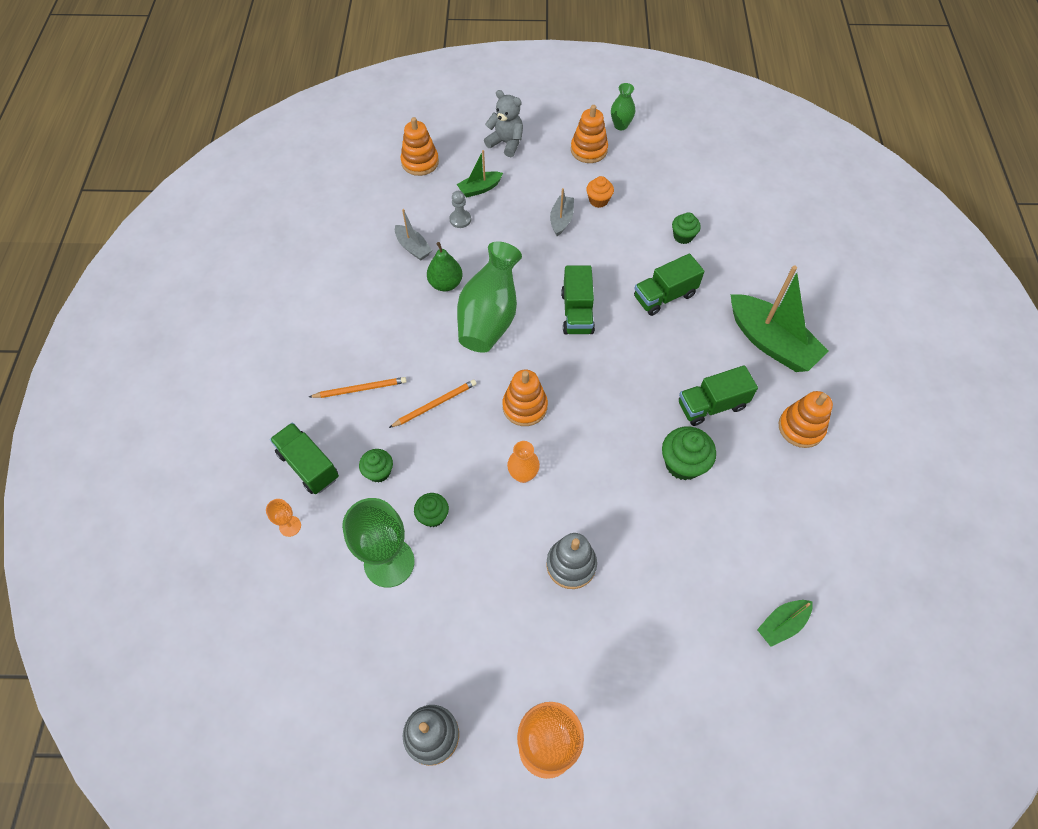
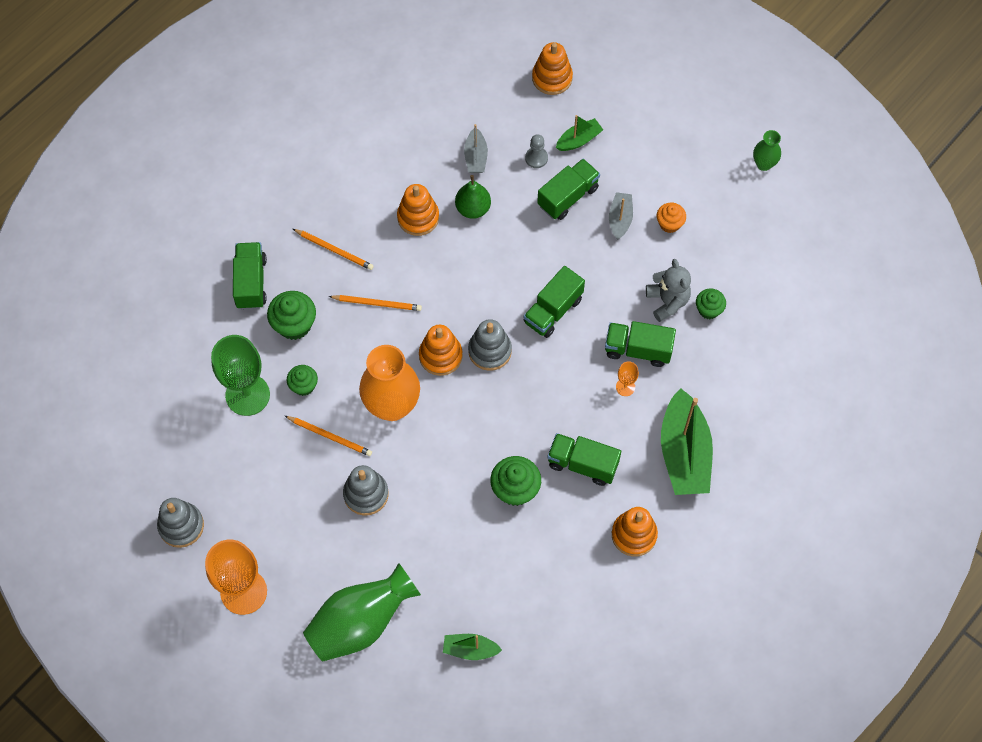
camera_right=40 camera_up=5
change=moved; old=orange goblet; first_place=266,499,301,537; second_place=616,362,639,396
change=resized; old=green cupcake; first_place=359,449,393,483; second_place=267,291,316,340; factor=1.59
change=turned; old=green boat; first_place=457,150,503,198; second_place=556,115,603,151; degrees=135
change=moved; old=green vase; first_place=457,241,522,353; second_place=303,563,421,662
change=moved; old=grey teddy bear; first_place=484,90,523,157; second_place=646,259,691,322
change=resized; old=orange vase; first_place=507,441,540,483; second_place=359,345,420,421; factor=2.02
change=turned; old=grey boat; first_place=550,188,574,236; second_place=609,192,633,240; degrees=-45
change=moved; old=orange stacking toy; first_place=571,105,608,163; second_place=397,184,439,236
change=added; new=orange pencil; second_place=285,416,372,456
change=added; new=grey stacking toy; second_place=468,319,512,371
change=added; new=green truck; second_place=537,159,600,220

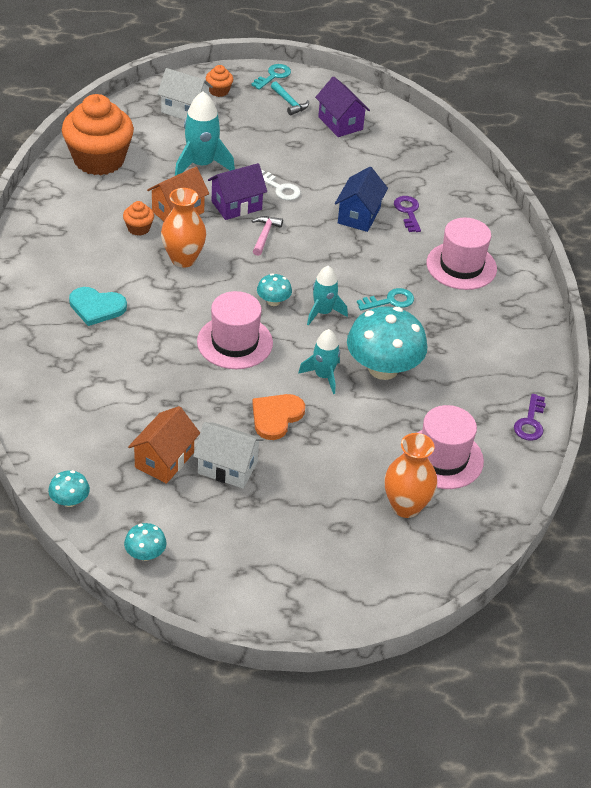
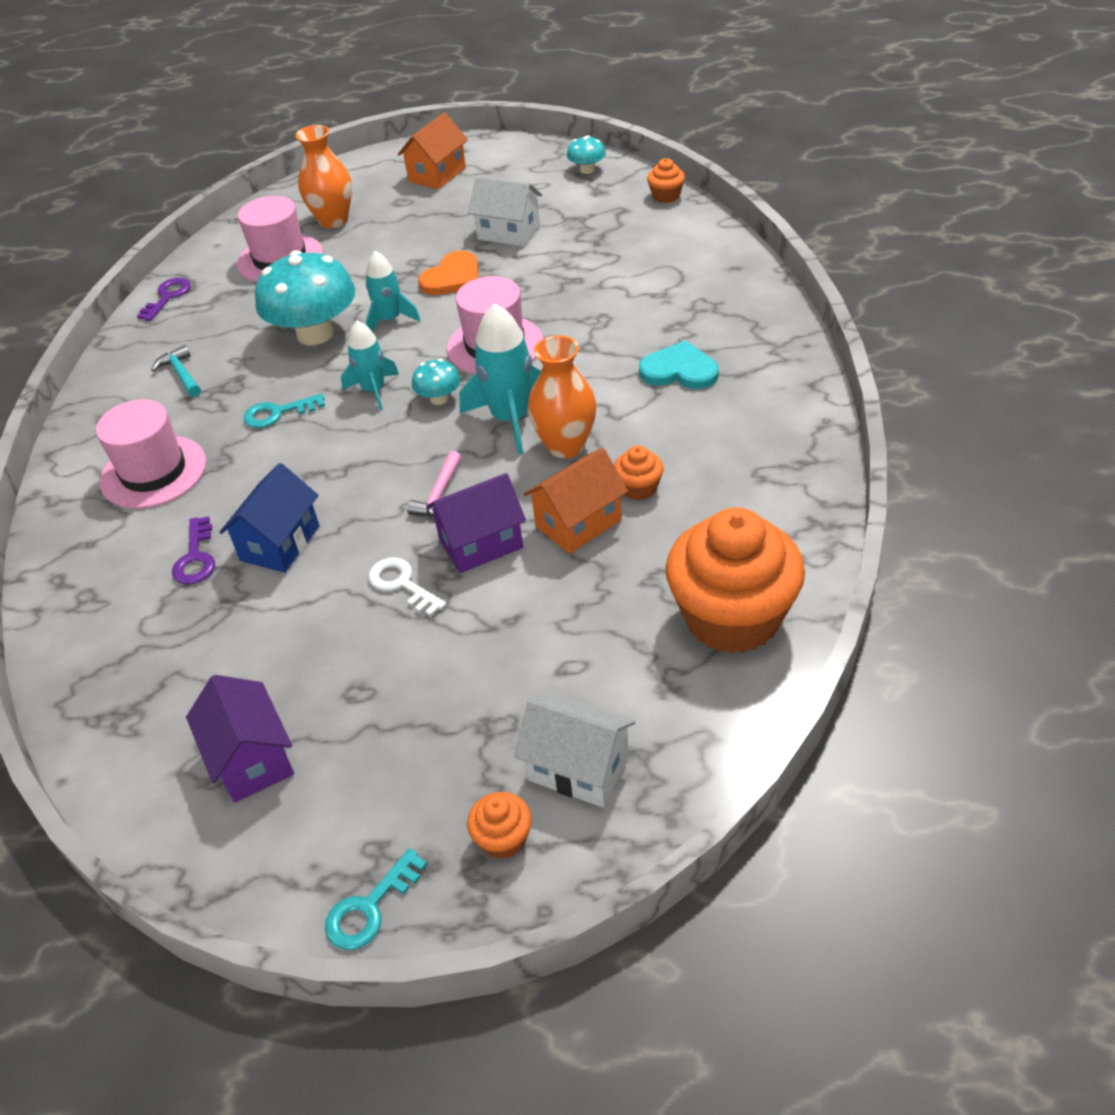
camera_right=-170 camera_up=0
change=replaced; old=turquoise mushroom; new=orange cupcake; first_place=48,470,90,507; second_place=647,158,685,203
change=moved; old=orange house; first_place=128,406,200,484; second_place=397,112,468,190
change=moved; old=turquoise rocket; first_place=175,91,235,176; second_place=460,304,541,454
change=moved; old=turquoise hammer; first_place=271,81,309,115; second_place=151,345,201,397

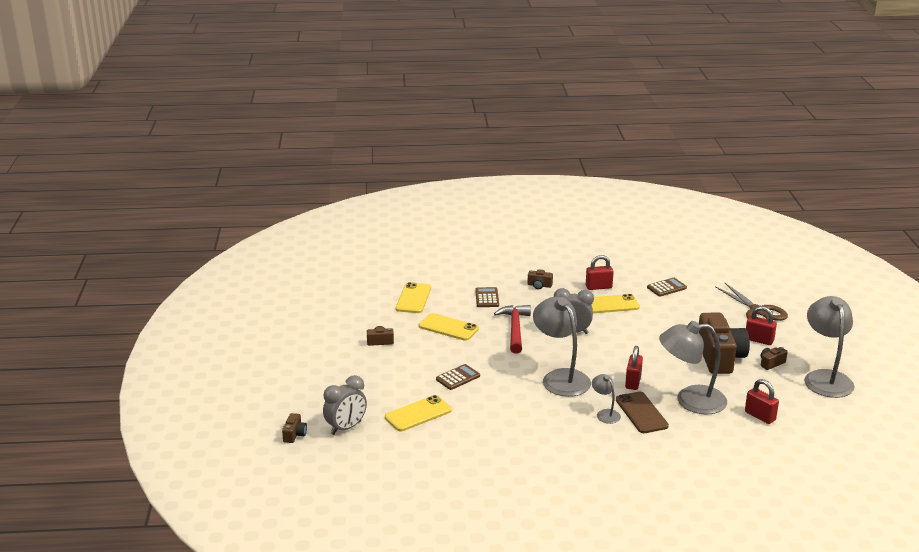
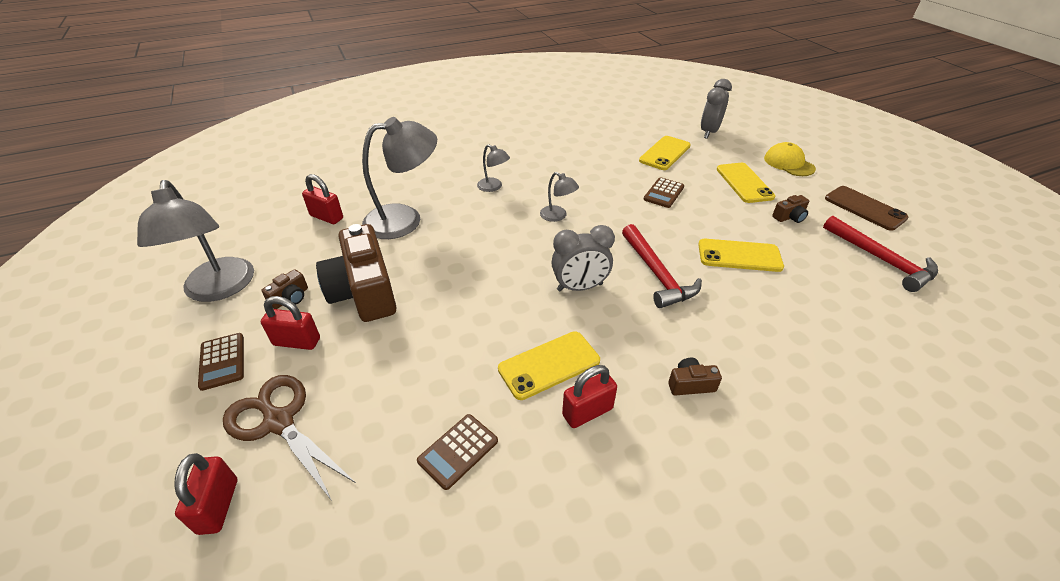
camera_right=160 camera_up=15
change=removed; old=brown camera; first_place=282,413,307,443
change=moved; old=yellow phone; first_place=396,282,431,313; second_place=716,163,776,203
change=moved; old=brown calculator; first_place=475,287,499,307; second_place=198,333,244,391
change=resized; old=grey lamp; first_place=533,297,591,397; second_place=540,172,579,222; factor=0.48
change=moved; old=brown phone; first_place=616,392,669,433; second_place=825,186,909,231
change=moved; old=red padlock; first_place=625,346,643,390; second_place=174,453,237,535
change=added; new=yellow cap; second_place=764,142,816,176
change=added; new=red hammer; second_place=823,216,938,292

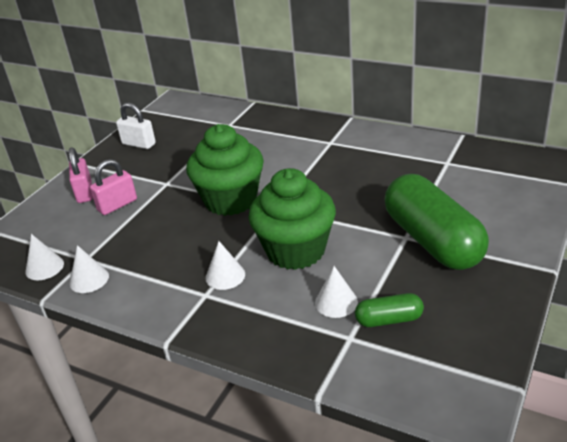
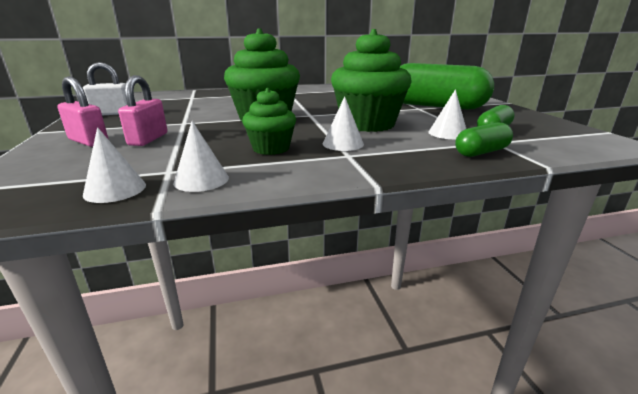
camera_right=-45 camera_up=-10
change=added; new=green cupcake; second_place=242,88,296,155
change=added; new=green capsule; second_place=455,123,513,157

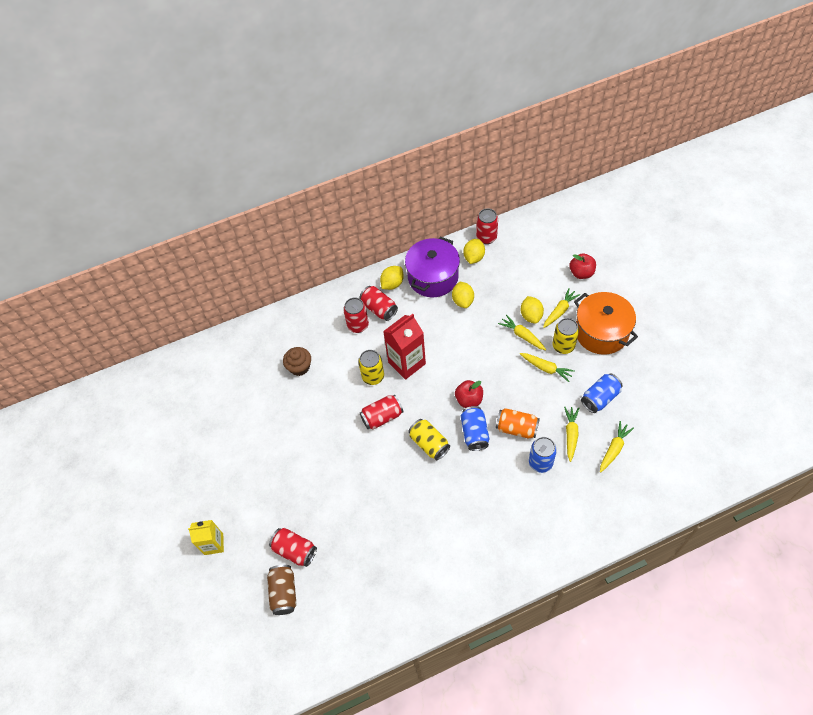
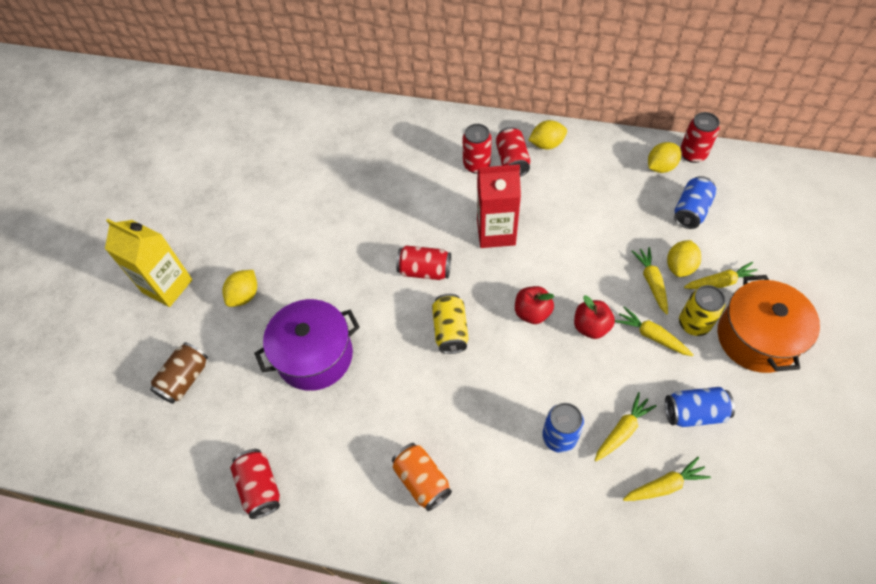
camera_right=35 camera_up=0
change=resized; old=yellow carton; first_place=188,520,224,555; second_place=105,219,192,307; factor=1.55
change=moved; old=red can; first_place=269,528,317,567; second_place=230,449,280,519
change=removed; old=brown cupcake; first_place=283,347,311,376
change=removed; old=yellow can; first_place=358,350,384,385
change=moved; old=purple pot; first_place=405,236,460,297; second_place=254,299,360,391
change=moved; old=yellow lemon; first_place=452,281,474,308; second_place=222,270,257,307
change=moved; old=blue can; first_place=461,406,489,451; second_place=674,176,717,229
change=moved; old=orange can; first_place=496,408,540,439; second_place=392,443,452,511
change=turned; old=yellow carrot; first_place=520,353,575,382; second_place=615,307,693,356; degrees=150
change=moved; old=red apple; first_place=569,253,596,279; second_place=574,296,615,339

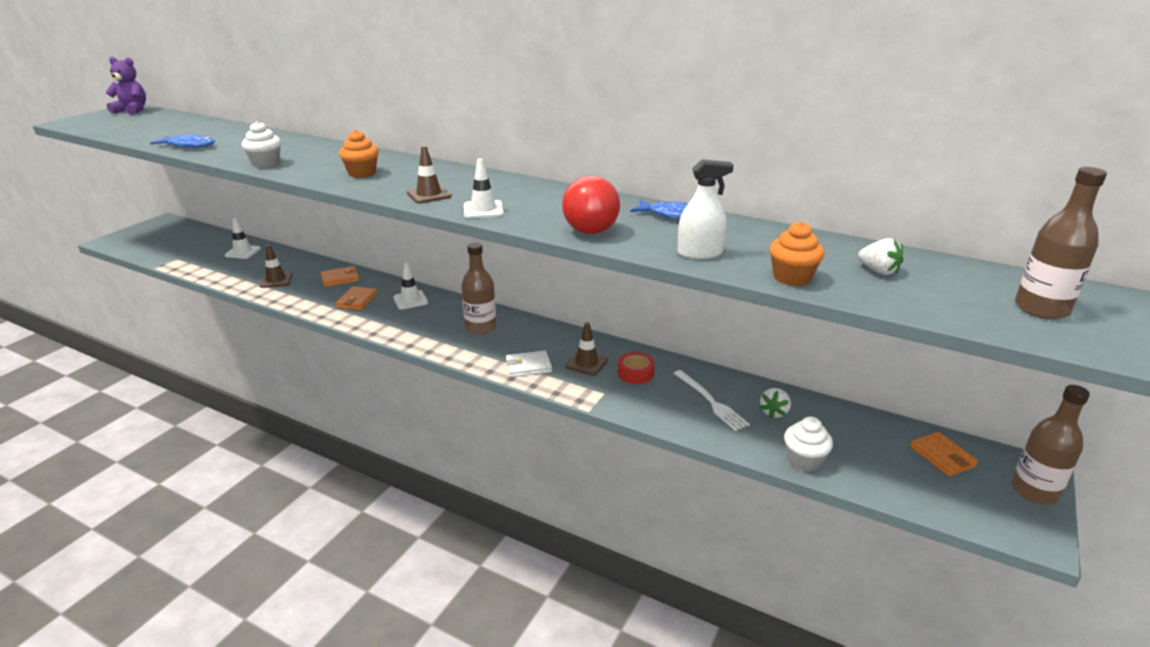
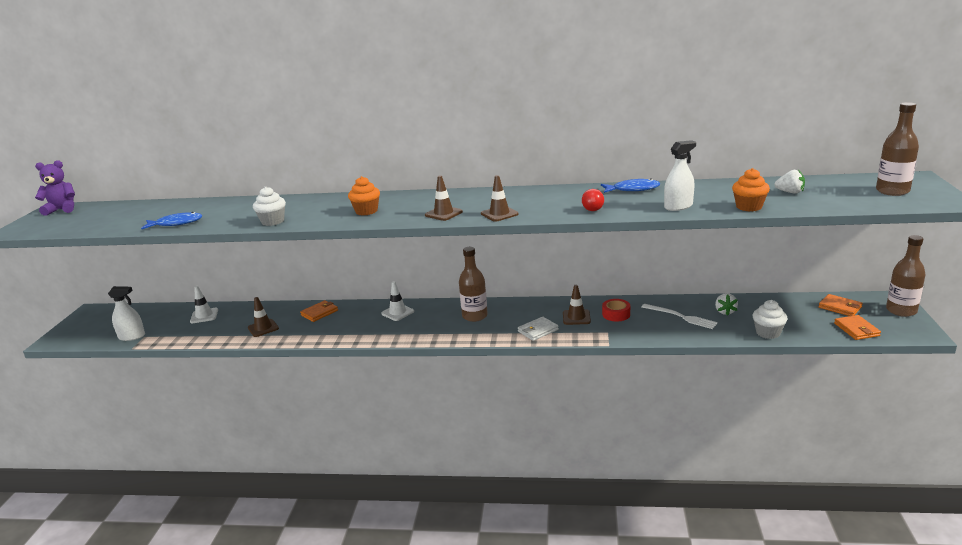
camera_right=-20 camera_up=-5
change=moved; old=orange wallet; first_place=336,286,377,310; second_place=834,315,881,340
change=recoloured; old=white traffic cone; new=brown traffic cone; first_place=464,159,504,218; second_place=481,175,519,222
change=resized; old=red ball; first_place=562,176,620,234; second_place=582,189,604,211; factor=0.53
change=added; new=white spray bottle; second_place=108,286,145,341

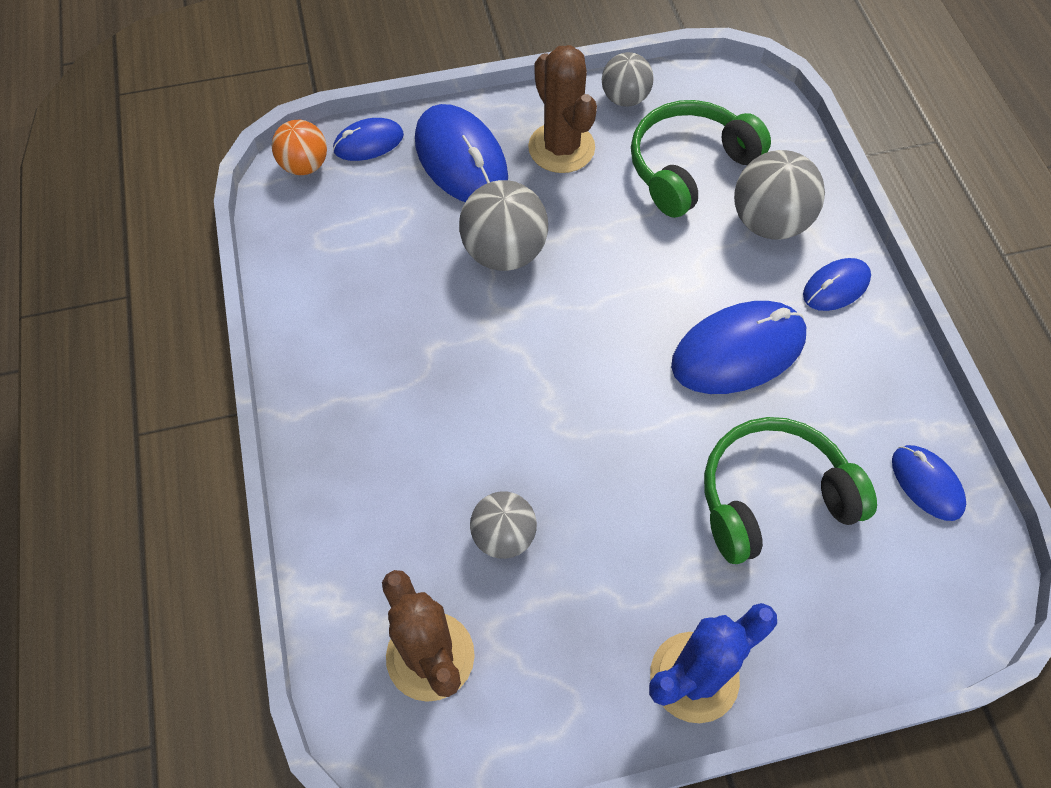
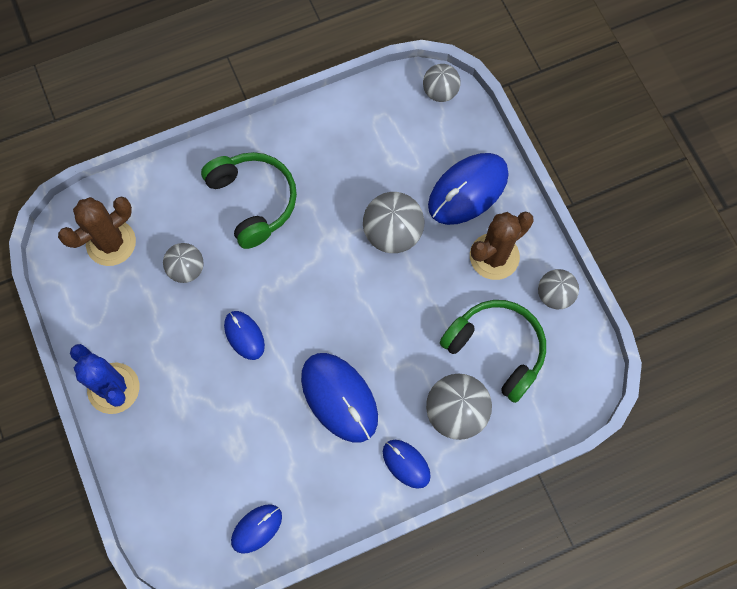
camera_right=80 camera_up=10
change=recoloured; old=orange ball; new=grey ball; first_place=272,120,327,175; second_place=423,64,461,102
change=moved; old=blue mouse; first_place=333,118,404,161; second_place=224,311,265,360
change=moved; old=green headphones; first_place=704,417,877,564; second_place=201,152,297,249

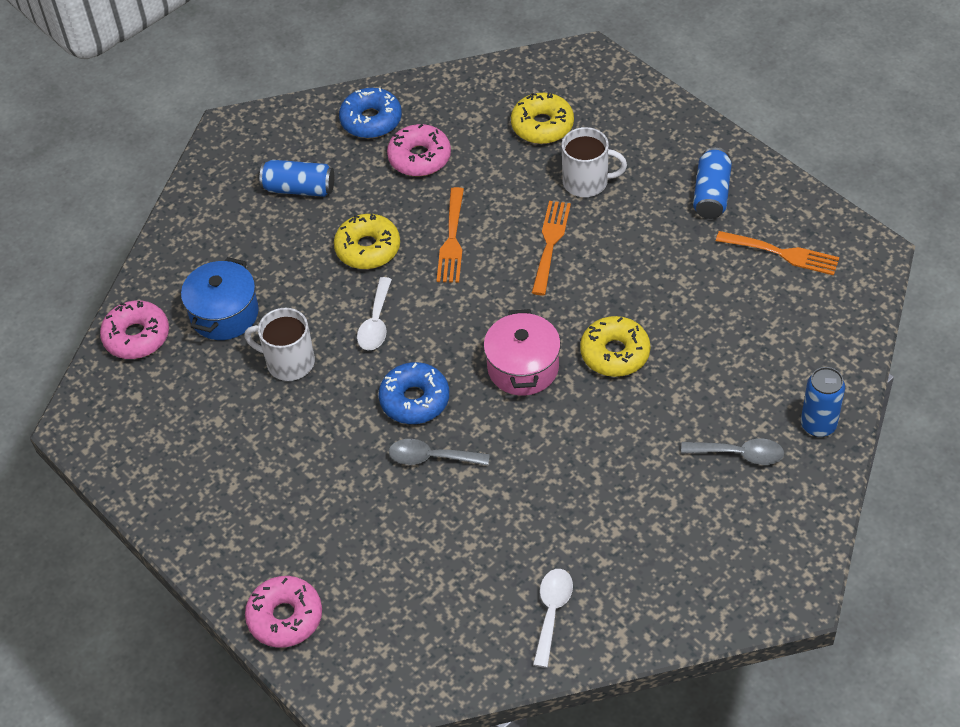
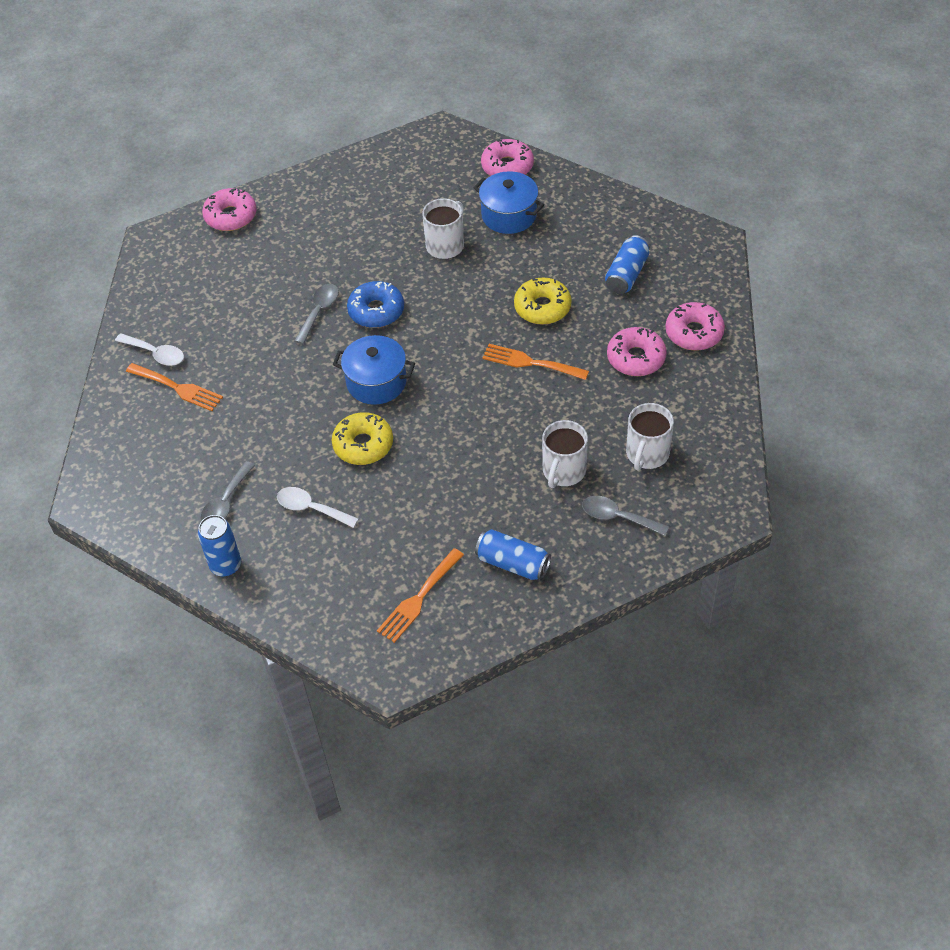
camera_right=105 camera_up=0
change=recoloured; old=blue donut; new=pink donut; first_place=339,88,402,138; second_place=665,302,725,351
change=moved; old=white spoon; first_place=357,277,392,350; second_place=277,487,359,528
change=recoloured; old=pink pot; new=blue pot; first_place=483,309,561,396; second_place=333,335,415,405
change=replaced; old=yellow donut; new=white mug; first_place=511,93,574,144; second_place=626,403,674,471
change=moved; old=orange fork; first_place=532,201,571,295; second_place=126,363,223,411
change=added; new=grey spoon; second_place=582,496,669,536

